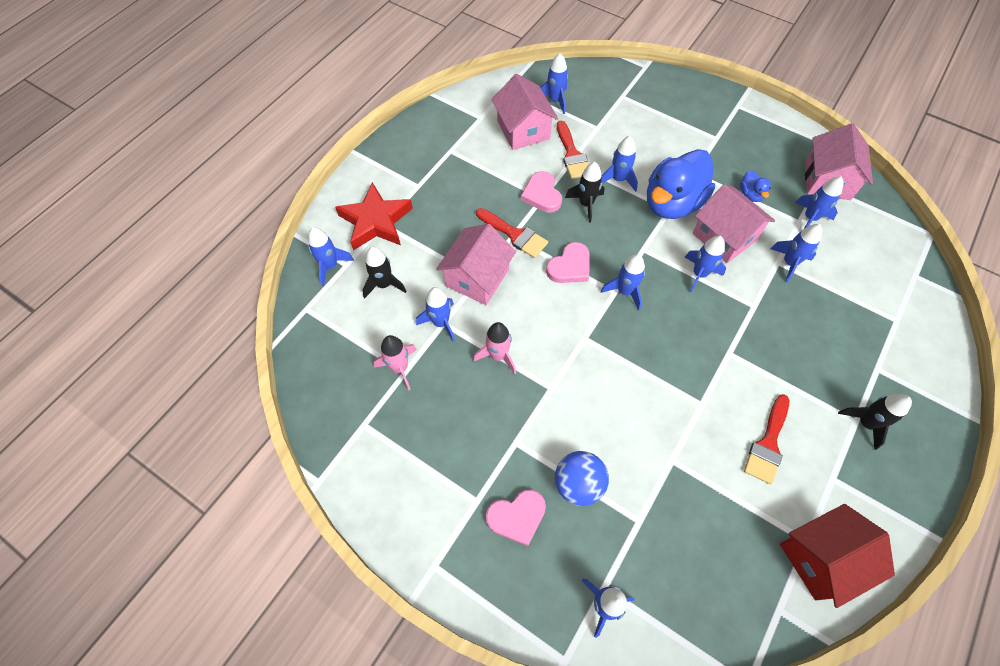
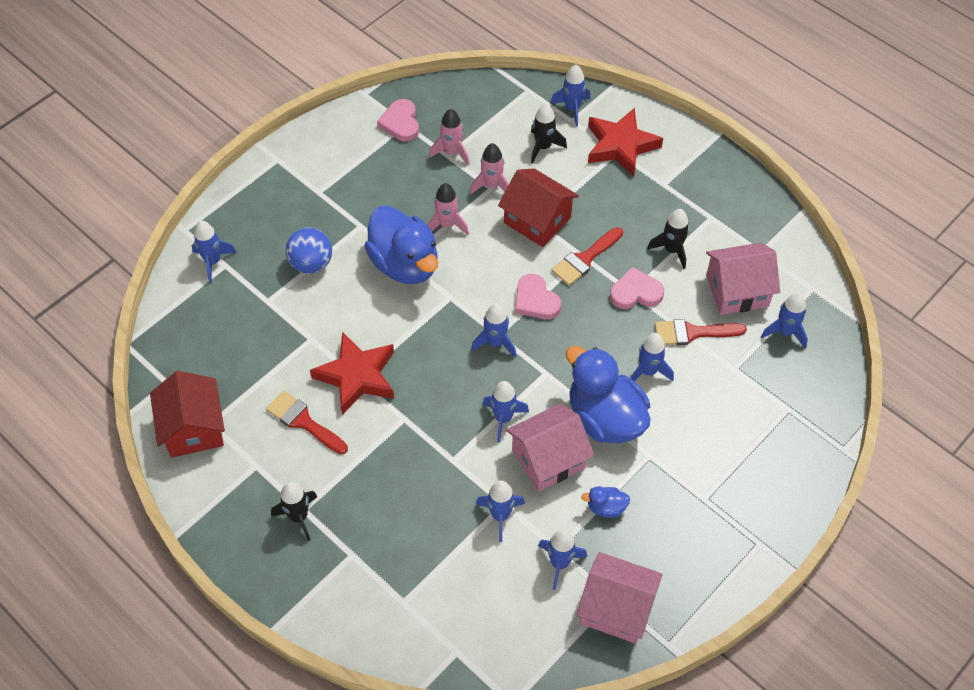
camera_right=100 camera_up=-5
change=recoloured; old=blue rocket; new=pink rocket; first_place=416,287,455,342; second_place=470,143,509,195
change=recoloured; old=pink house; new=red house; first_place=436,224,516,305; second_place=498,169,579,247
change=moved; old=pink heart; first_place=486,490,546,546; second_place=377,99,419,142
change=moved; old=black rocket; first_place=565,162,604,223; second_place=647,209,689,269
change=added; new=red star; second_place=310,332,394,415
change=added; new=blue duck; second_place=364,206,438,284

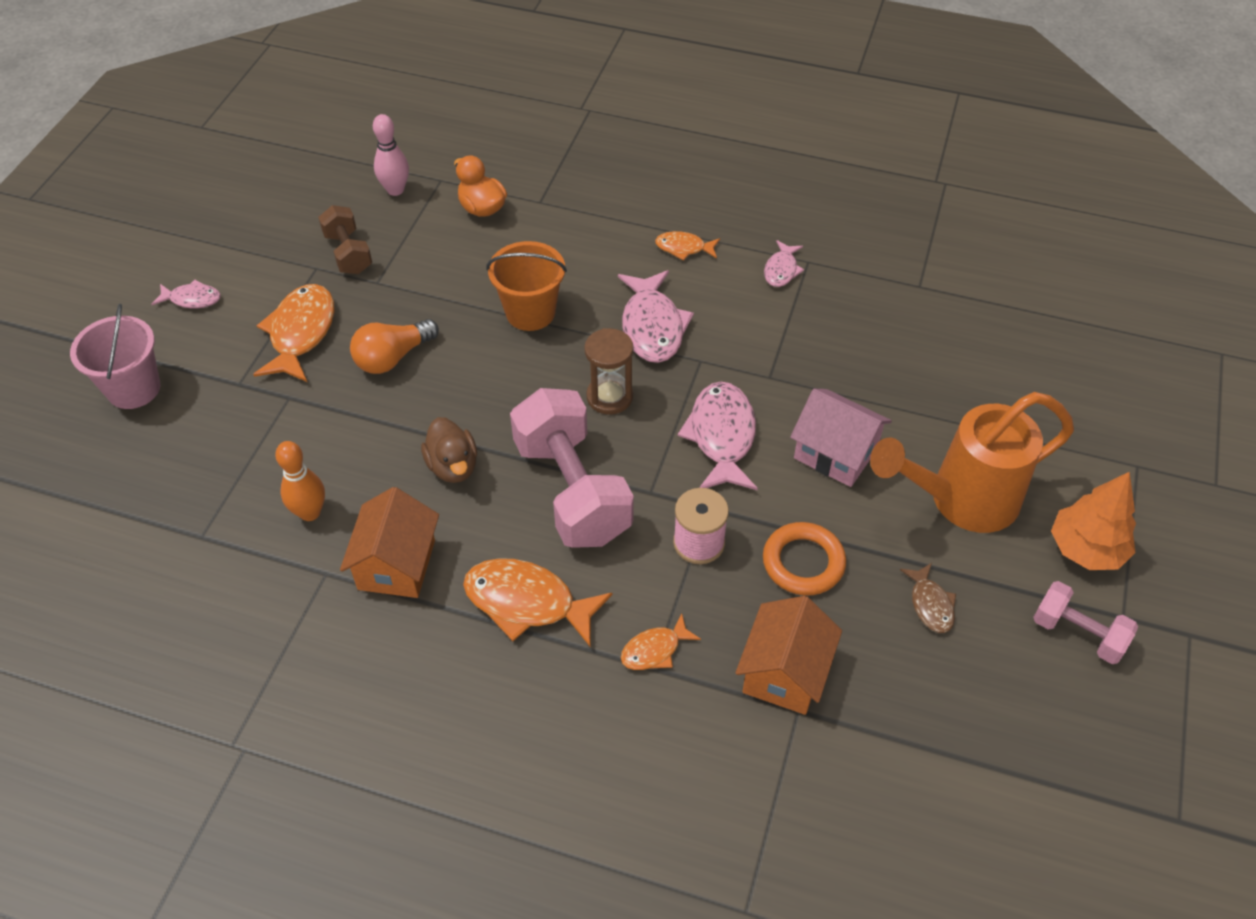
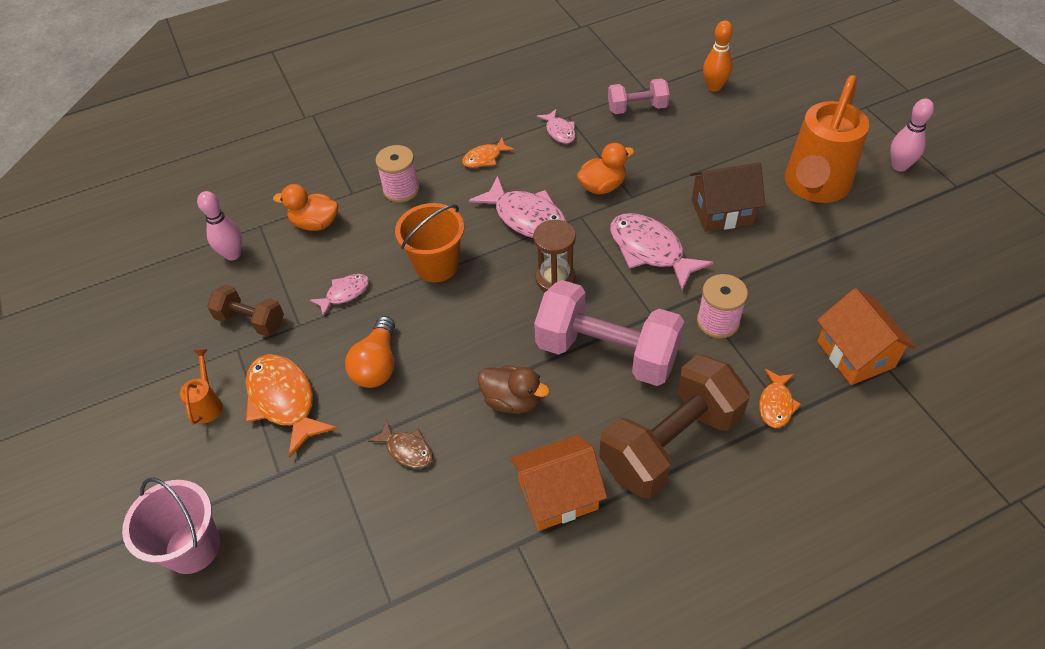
camera_right=-40 camera_up=0
change=moved; old=pink fish; first_place=151,280,221,308; second_place=310,274,369,316
change=moved; old=orange bowling pin; first_place=275,441,325,521; second_place=703,21,733,92
change=turned; old=orange house; first_place=340,487,439,598; second_place=510,435,607,531; degrees=-75
change=replaced; old=orange fish; new=brown dumbbell; first_place=463,558,613,646; second_place=599,355,750,498
change=removed; old=orange ring; first_place=763,522,846,595
change=recoloured; old=pink house; new=brown house; first_place=790,389,892,487; second_place=690,163,765,232
change=moved; old=brown fish; first_place=900,563,956,633; second_place=368,420,433,468
change=moved; old=pink dumbbell; first_place=1033,581,1138,664; second_place=608,79,670,114
change=replaced; old=orange tree; new=pink bowling pin; first_place=1051,472,1136,570; second_place=890,99,934,172
change=added; new=orange watering can; second_place=180,349,223,425
change=added; new=pink spool; second_place=375,145,420,203
change=added; new=orange duck; second_place=577,143,634,194

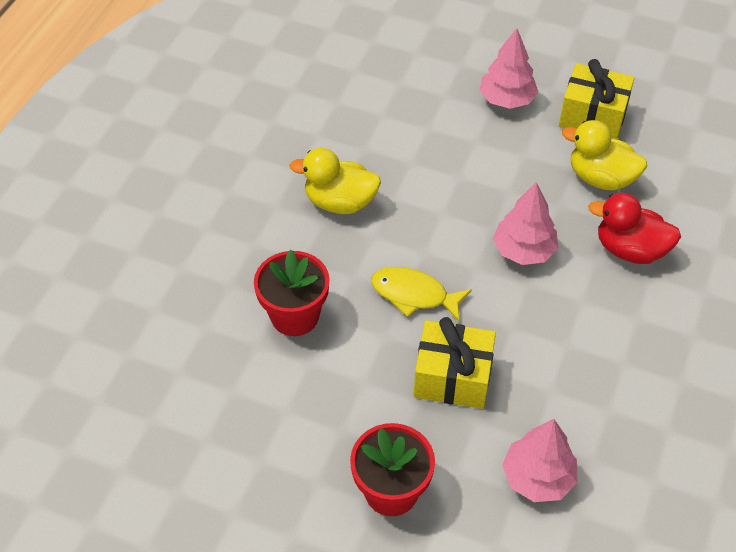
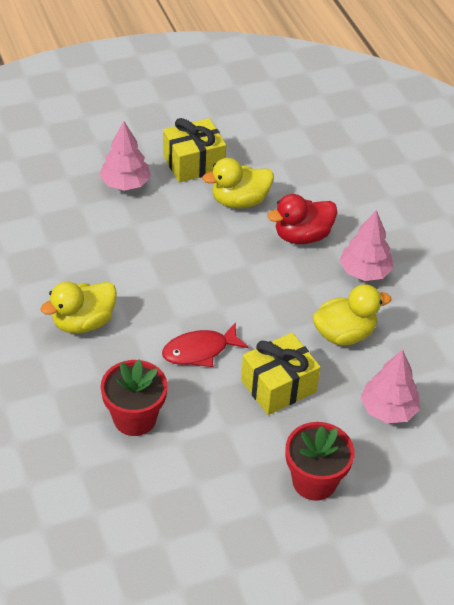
camera_right=-45 camera_up=-5
change=recoloured; old=yellow fish; new=red fish; first_place=371,267,472,321; second_place=162,322,248,367
change=moved; old=pink tree; first_place=493,182,559,265; second_place=339,210,394,281
change=added; new=yellow duck; second_place=312,284,391,346

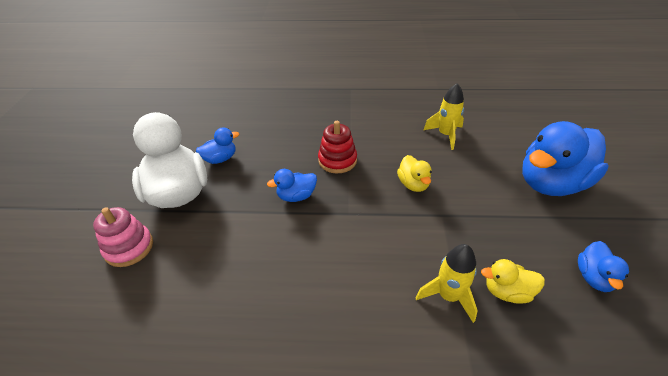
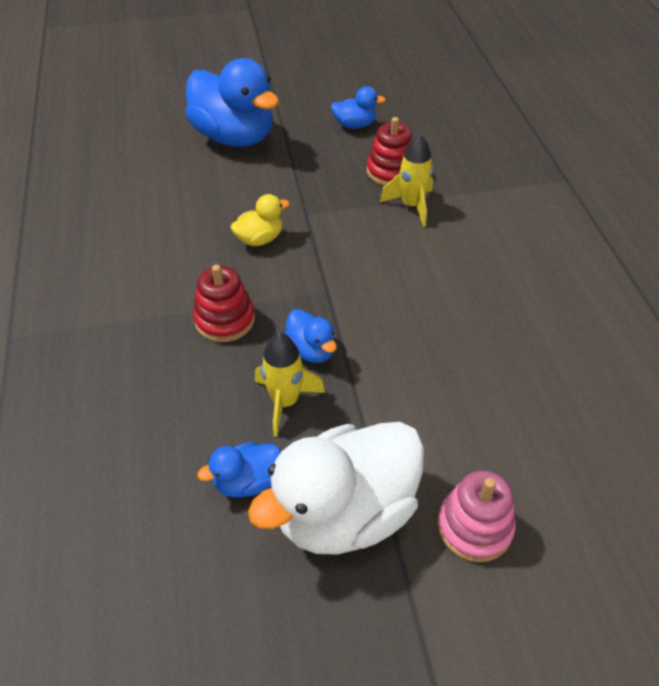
camera_right=-105 camera_up=5
change=turned; old=blue duck; first_place=196,128,239,164; second_place=197,442,281,498; degrees=-75
change=moved; old=yellow rocket; first_place=424,83,464,150; second_place=255,333,325,437
change=replaced; old=yellow duck; new=red stacking toy; first_place=481,259,545,304; second_place=367,117,412,186

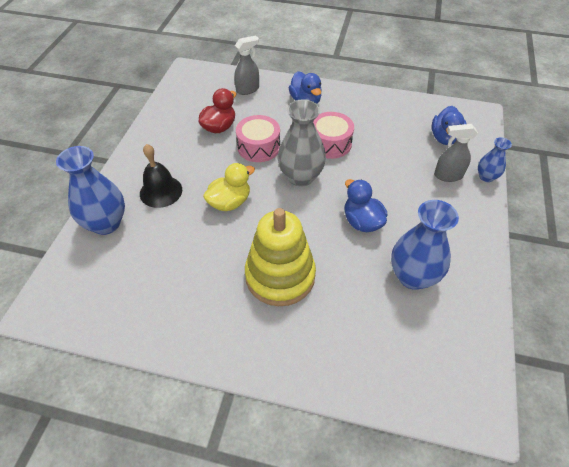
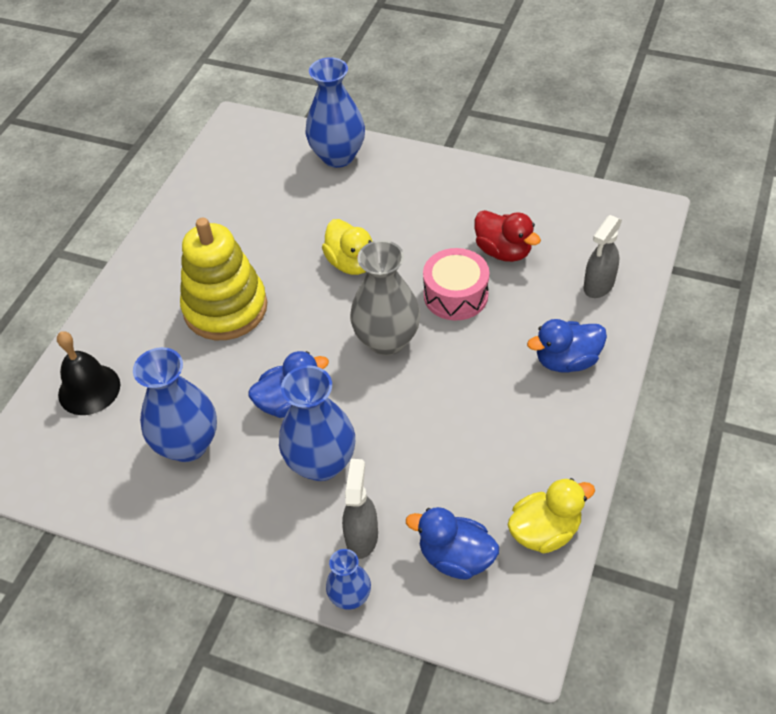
camera_right=100 camera_up=0
change=moved; old=black bell; first_place=140,144,182,208; second_place=57,331,120,415
change=turned; old=grey spray bottle; first_place=234,36,259,95; second_place=583,215,622,298; degrees=60
change=removed; old=pink drum; first_place=313,112,354,159
change=added; new=blue vase; second_place=279,365,355,481
change=added; new=yellow duck; second_place=508,478,595,554

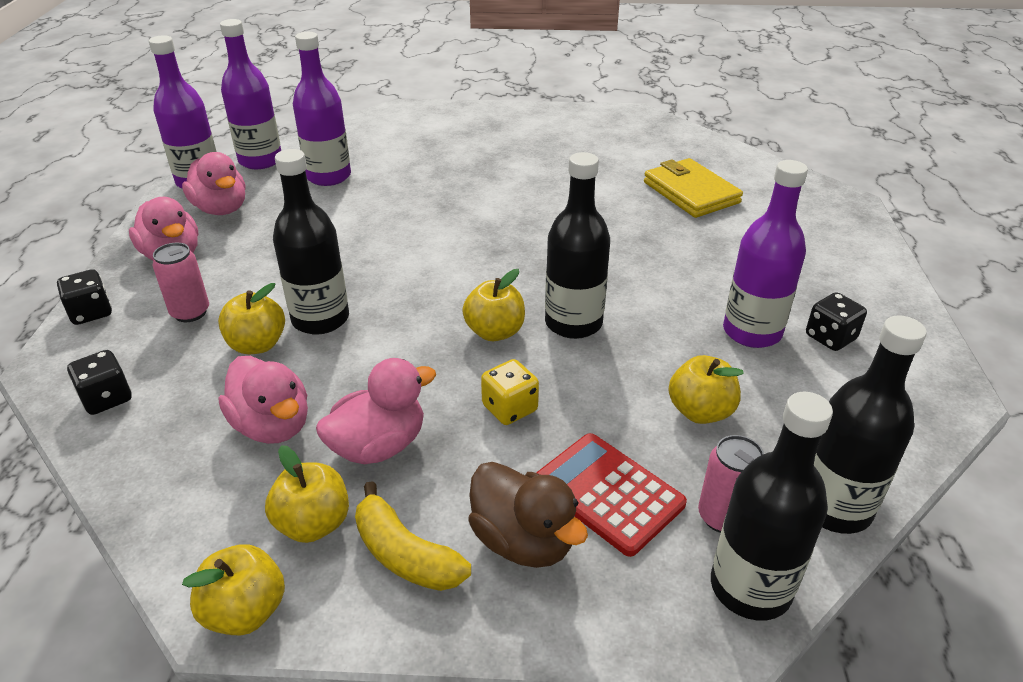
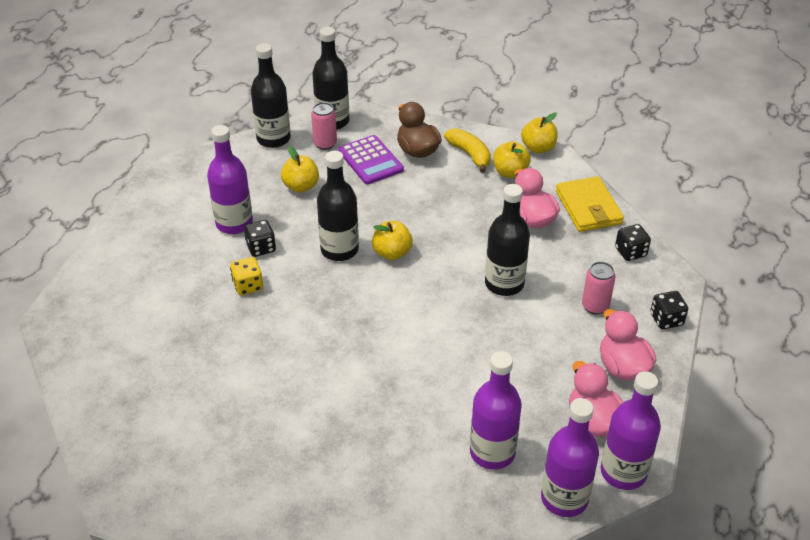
camera_right=-165 camera_up=5
change=removed; old=yellow apple; first_place=218,283,285,354
change=removed; old=pink duck; first_place=316,358,436,464
change=moved; old=yellow dice; first_place=481,359,539,425; second_place=230,257,263,295
change=recoloured; old=red calculator; new=purple calculator; first_place=536,433,687,557; second_place=338,135,404,184
change=moved; old=yellow wallet; first_place=644,158,743,218; second_place=556,176,624,232
change=moved; old=black dice; first_place=806,292,867,351; second_place=244,220,276,257

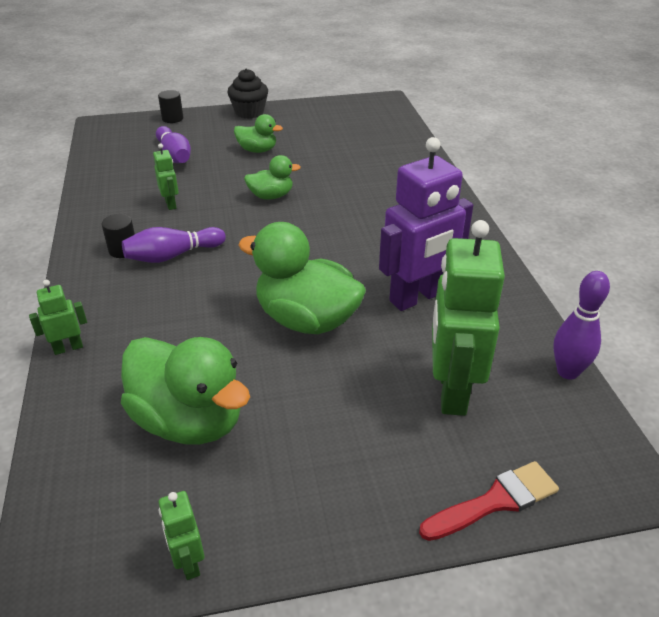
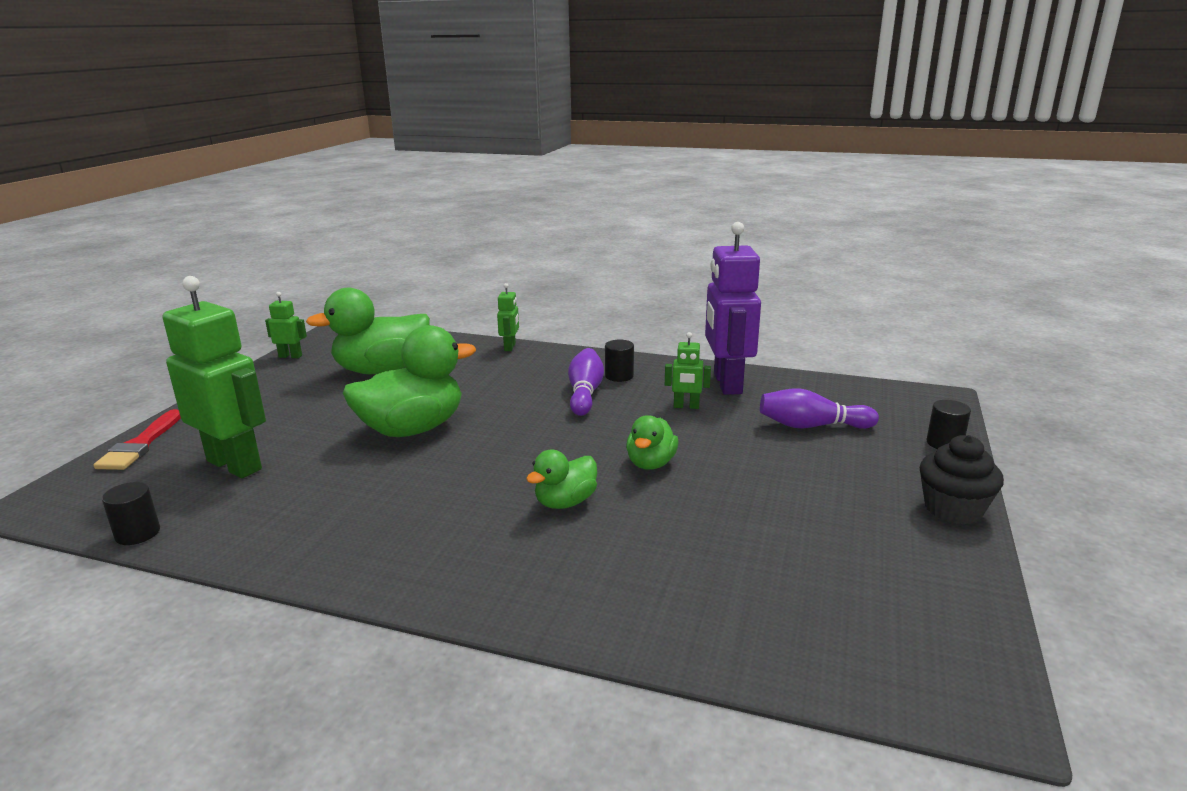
camera_right=120 camera_up=-15
change=moved; old=green duck; first_place=234,114,283,153; second_place=526,450,597,509
change=moved; old=purple robot; first_place=379,137,473,311; second_place=705,222,761,395
change=replaced; old=purple bowling pin; new=black cylinder; first_place=553,271,610,380; second_place=102,482,160,545

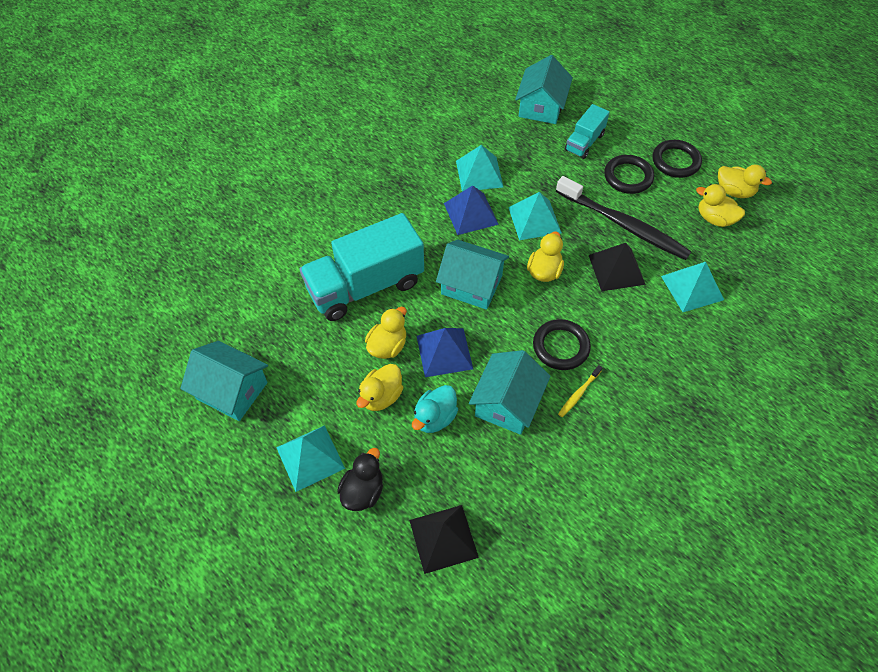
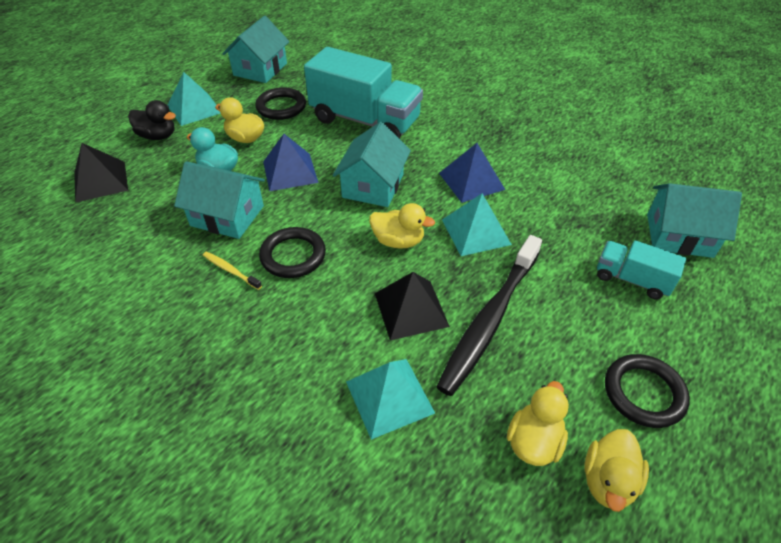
camera_right=85 camera_up=-10
change=turned; old=turquoise truck; first_place=299,213,424,321; second_place=304,47,423,139; degrees=150
change=removed; old=yellow duck; first_place=365,307,407,359
change=removed; old=turquoise pyramid; first_place=456,145,503,192
change=moved; old=black ring; first_place=604,155,654,194; second_place=255,87,306,120

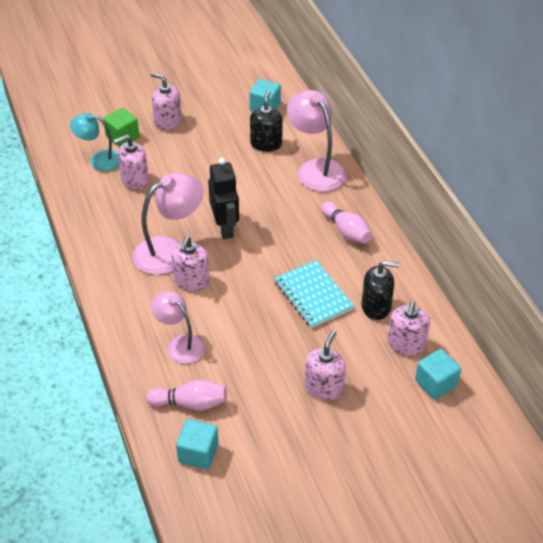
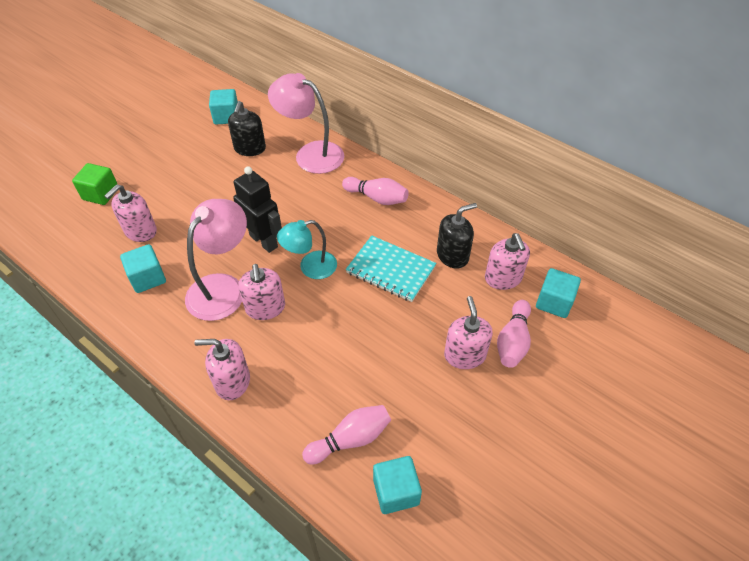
camera_right=-30 camera_up=5
change=moved; old=turquoise lamp; first_place=70,113,119,171; second_place=277,220,337,279
change=moved; old=pink soap dispenser; first_place=151,72,182,130; second_place=194,339,250,400
change=removed; old=pink lamp; first_place=151,291,205,364
change=turned; old=black soap dispenser; first_place=250,90,283,152; second_place=228,101,266,156; degrees=-150
change=added; new=turquoise cube; second_place=120,244,166,293
change=added; new=pink bowling pin; second_place=497,300,531,368

